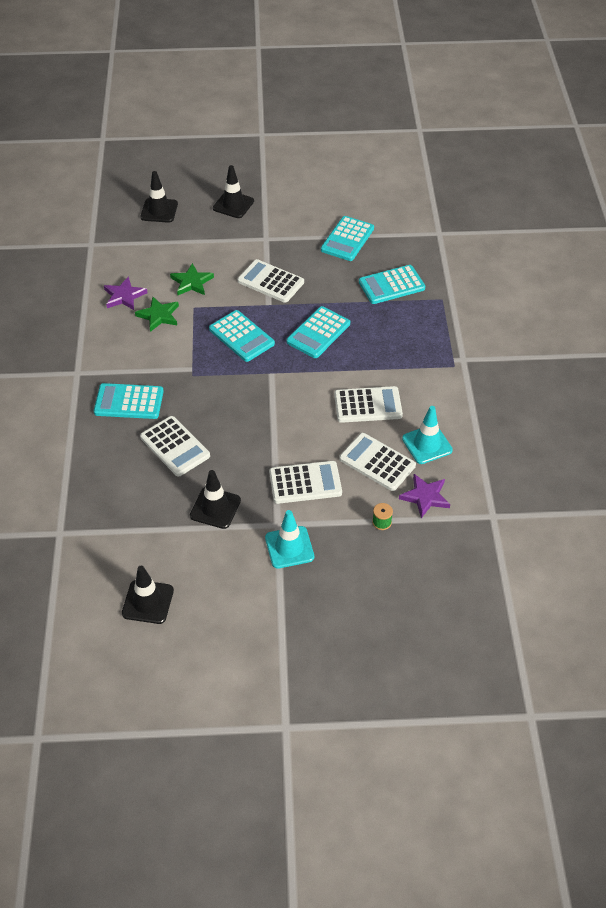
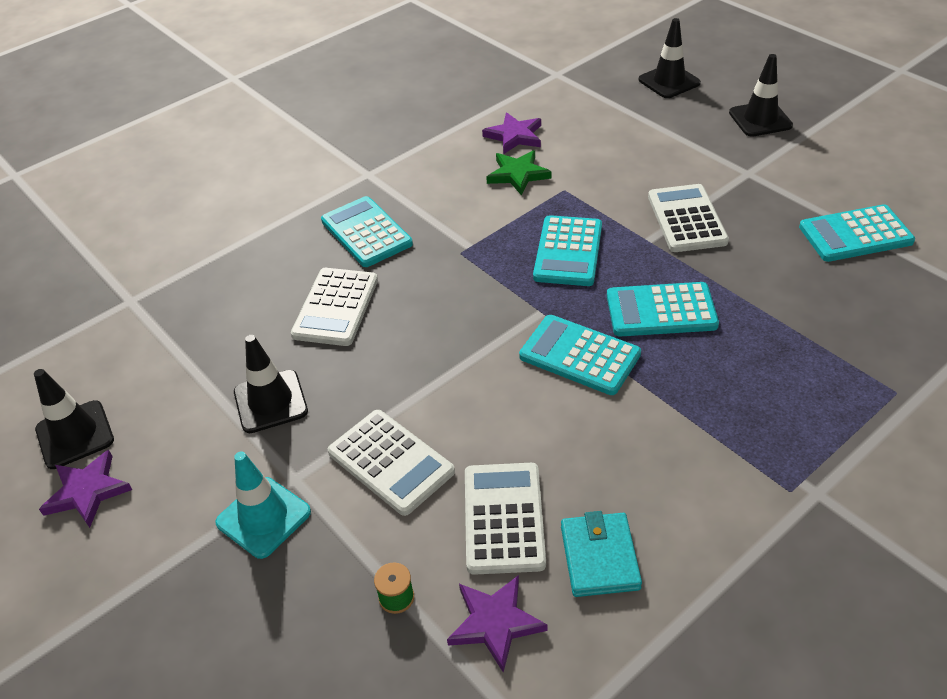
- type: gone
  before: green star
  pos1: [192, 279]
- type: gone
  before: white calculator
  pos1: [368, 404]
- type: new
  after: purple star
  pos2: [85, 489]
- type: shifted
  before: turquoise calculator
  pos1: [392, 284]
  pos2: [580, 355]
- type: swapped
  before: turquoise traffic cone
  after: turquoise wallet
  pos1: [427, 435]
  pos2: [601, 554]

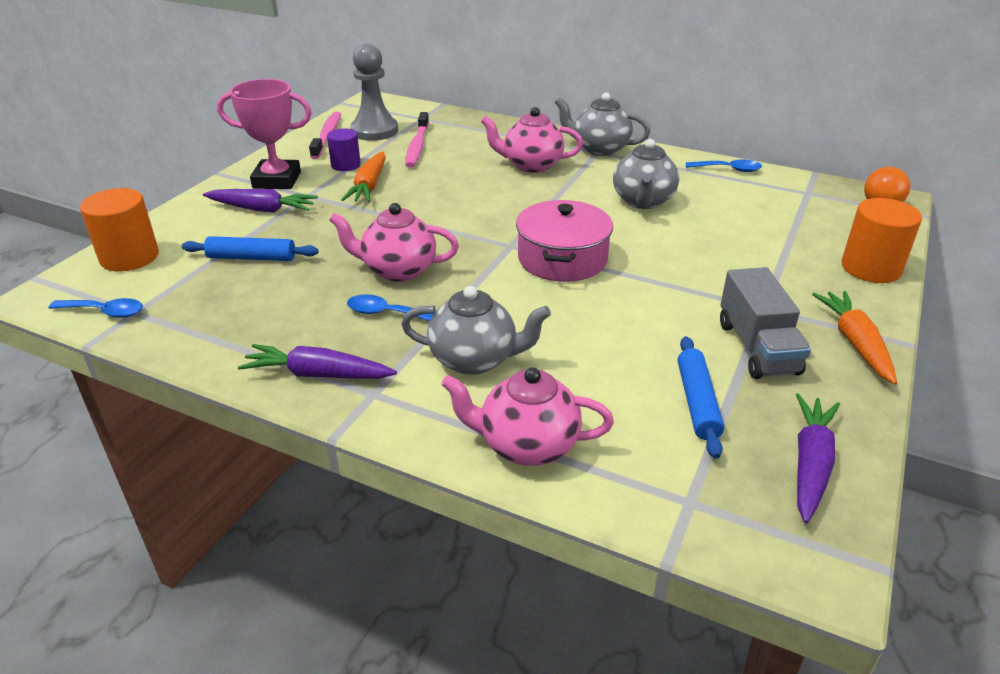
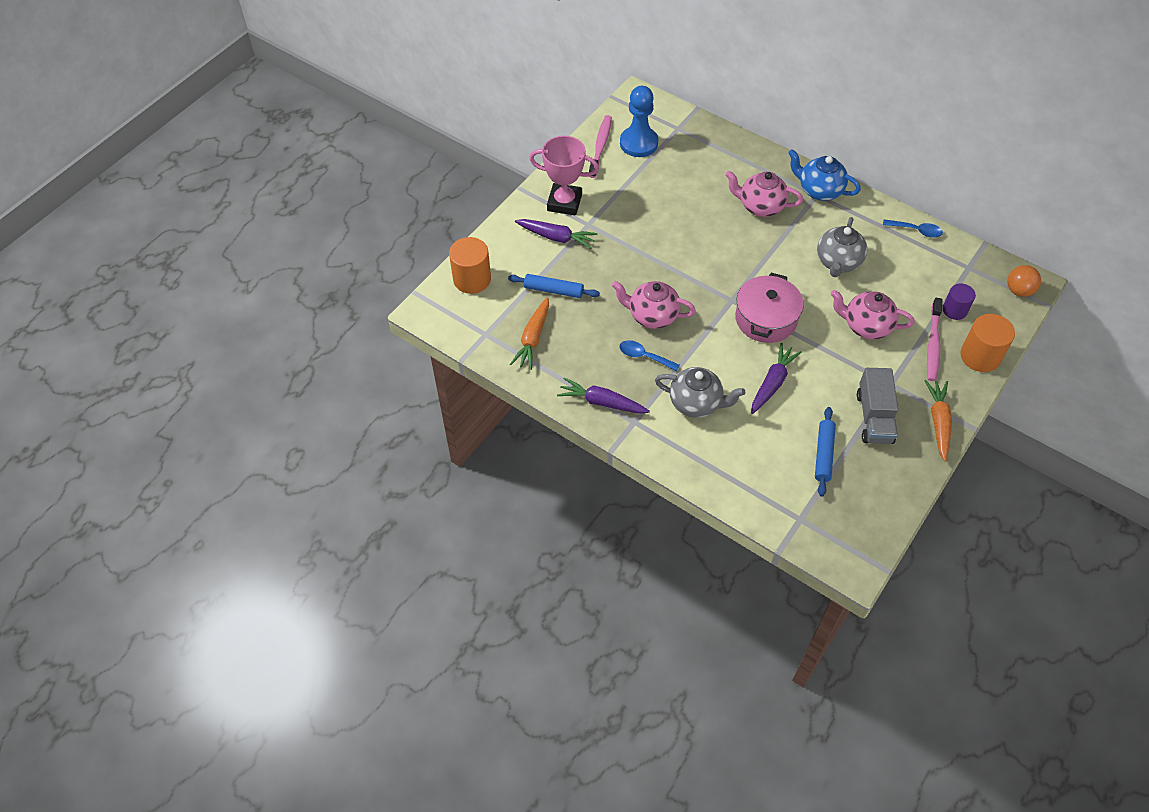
- type: gone
  before: blue spoon
  pos1: [96, 308]
- type: shifted
  before: purple cylinder
  pos1: [344, 149]
  pos2: [959, 301]
- type: shifted
  before: orange carrot
  pos1: [363, 177]
  pos2: [529, 333]
- type: shifted
  before: pink toothbrush
  pos1: [417, 140]
  pos2: [935, 339]
- type: shifted
  before: pink teapot
  pos1: [527, 416]
  pos2: [873, 315]
- type: shifted
  before: purple carrot
  pos1: [818, 458]
  pos2: [776, 378]
- type: repainted
  before: grey pawn
  after: blue pawn
  pos1: [374, 92]
  pos2: [639, 121]
- type: repainted
  before: grey teapot
  after: blue teapot
  pos1: [602, 124]
  pos2: [824, 175]

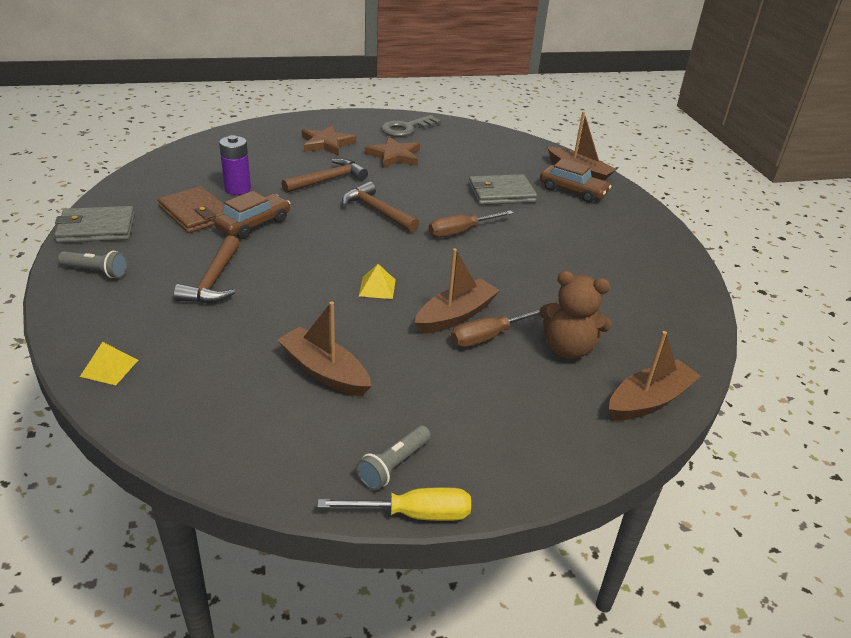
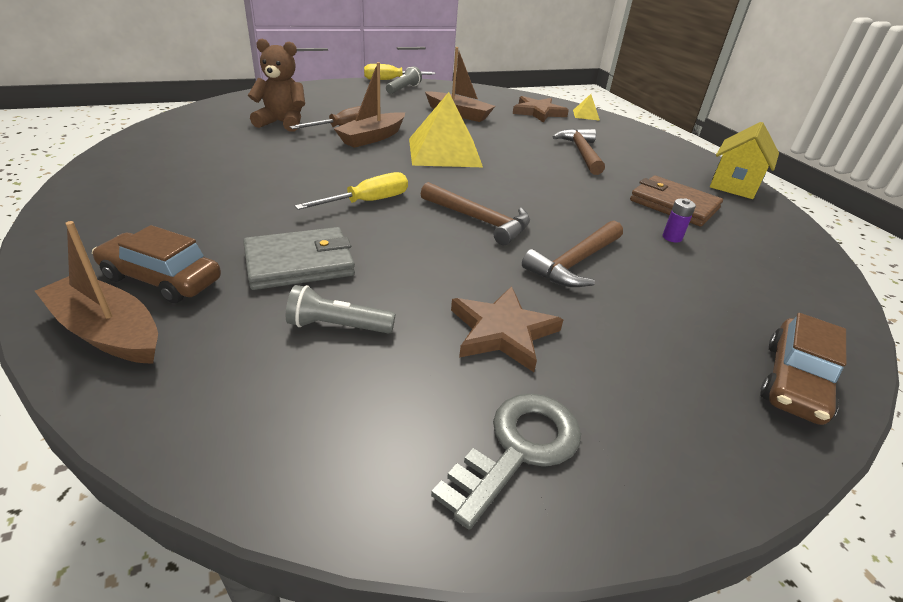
- type: gone
  before: brown boat
  pos1: [655, 375]
- type: shifted
  before: grey flashlight
  pos1: [92, 264]
  pos2: [341, 309]
- type: shifted
  before: brown car
  pos1: [252, 215]
  pos2: [803, 369]
- type: shifted
  before: brown star
  pos1: [329, 140]
  pos2: [541, 109]
- type: swapped
  before: grey wallet
  after: yellow house
  pos1: [94, 224]
  pos2: [744, 160]
- type: repainted
  before: brown screwdriver
  after: yellow screwdriver
  pos1: [471, 223]
  pos2: [351, 191]
- type: scaled
  before: purple battery
  pos1: [235, 165]
  pos2: [679, 220]
  scale: 0.56
- type: scaled
  before: yellow pyramid
  pos1: [377, 281]
  pos2: [446, 129]
  scale: 2.24

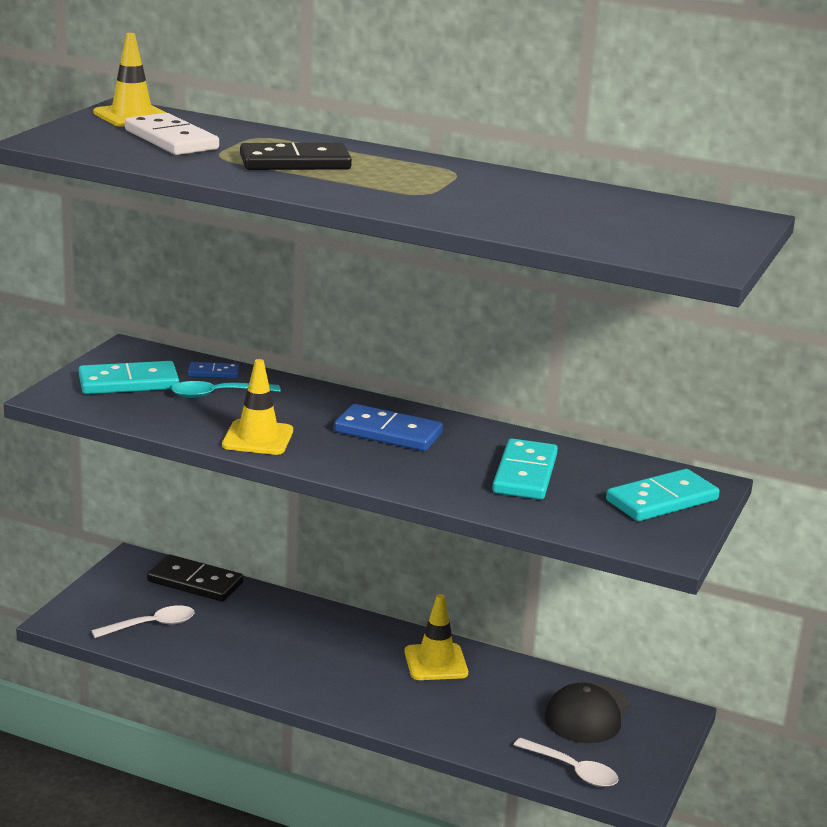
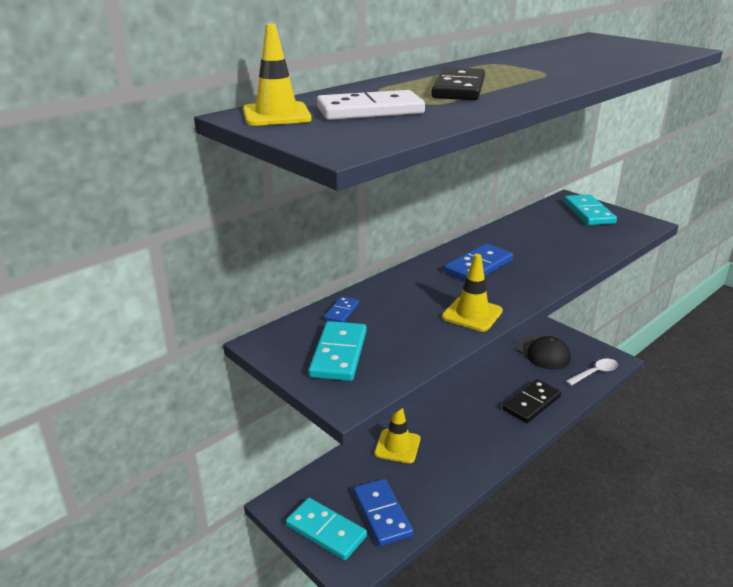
- type: gone
  before: turquoise spoon
  pos1: [226, 389]
- type: shifted
  before: black domino
  pos1: [195, 578]
  pos2: [532, 401]
- type: shifted
  before: yellow traffic cone
  pos1: [436, 637]
  pos2: [397, 435]
- type: shifted
  before: turquoise domino
  pos1: [525, 469]
  pos2: [326, 529]
- type: swapped
  before: white spoon
  after: blue domino
  pos1: [143, 621]
  pos2: [383, 512]

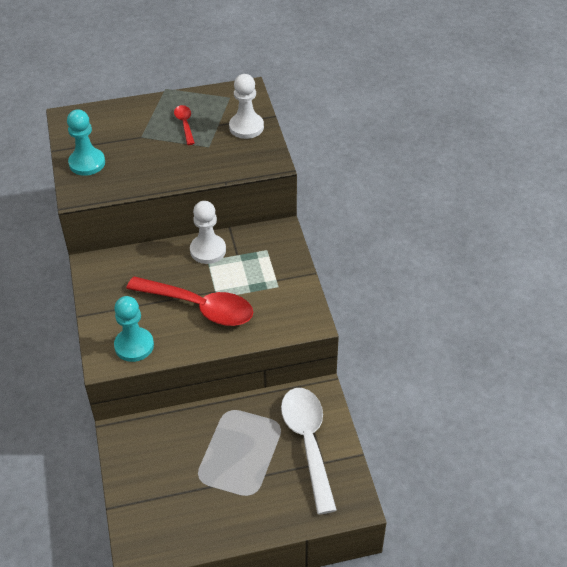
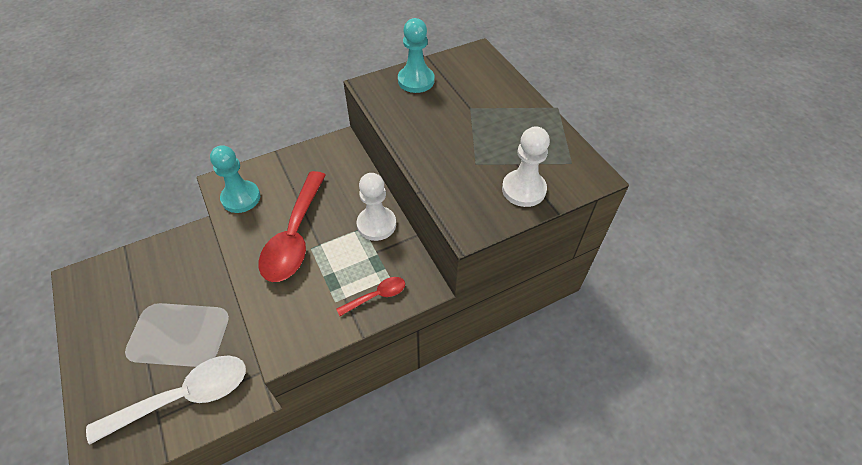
- type: shifted
  before: red spoon
  pos1: [184, 125]
  pos2: [370, 296]

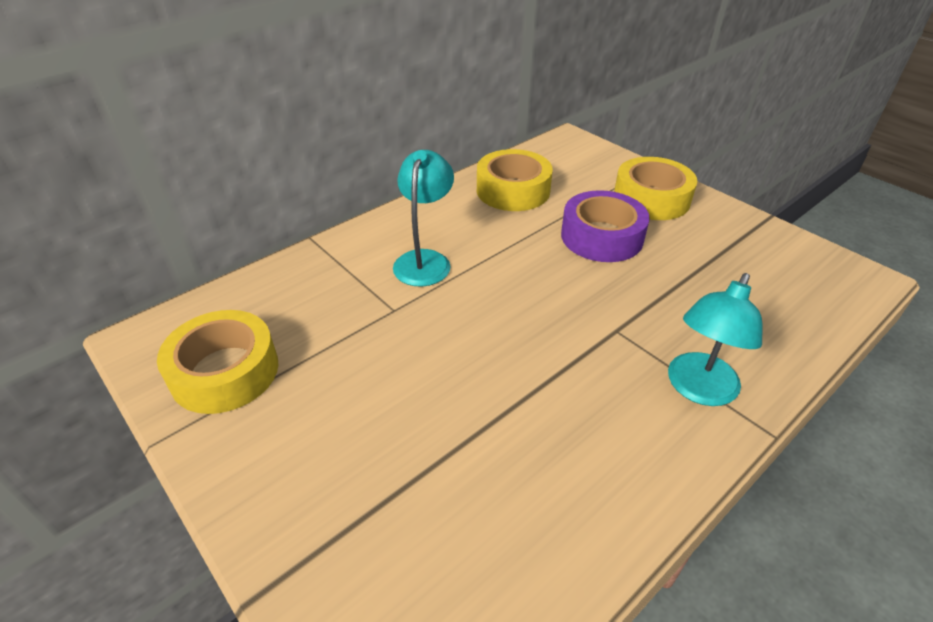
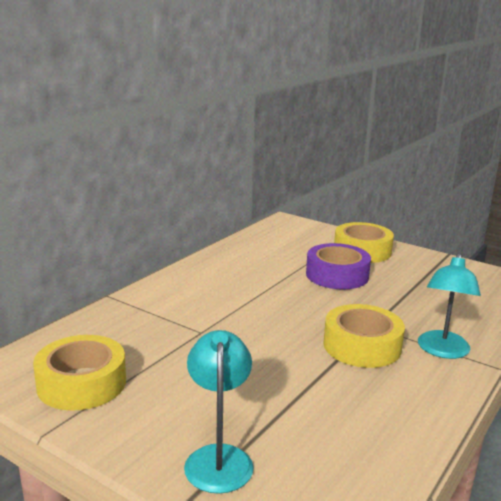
- type: shifted
  before: turquoise lamp
  pos1: [423, 218]
  pos2: [219, 412]
- type: shifted
  before: yellow tape
  pos1: [515, 180]
  pos2: [364, 336]

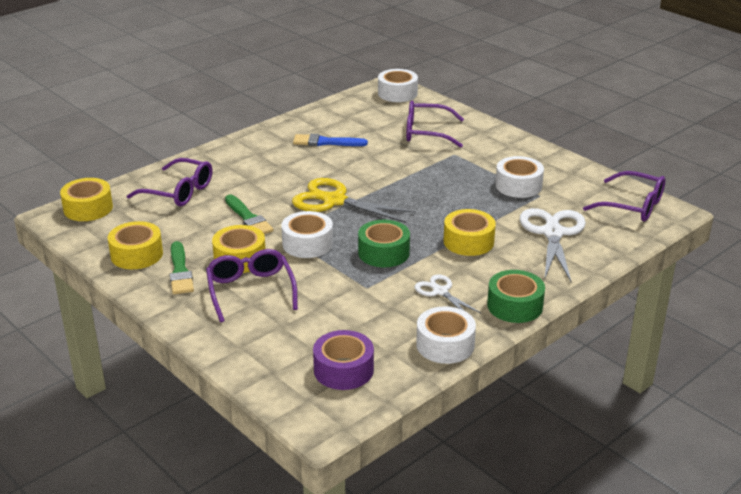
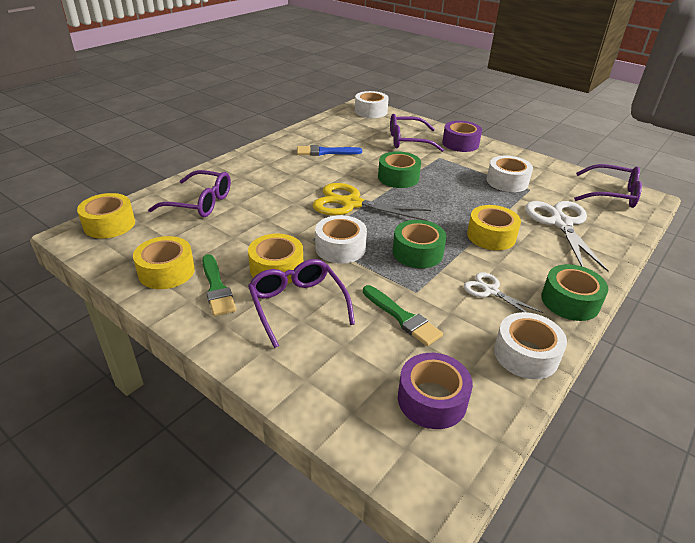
- type: new
  after: green tape
  pos2: [399, 169]
- type: new
  after: purple tape
  pos2: [462, 136]
- type: shifted
  before: green brush
  pos1: [249, 214]
  pos2: [403, 315]

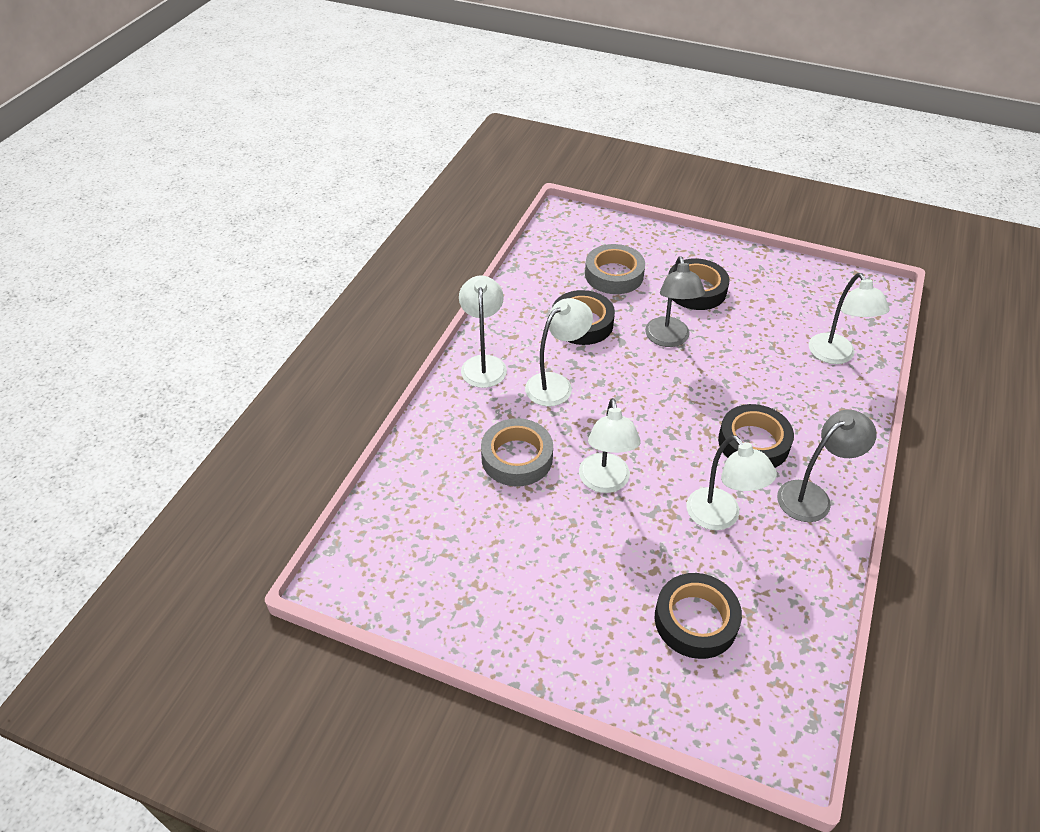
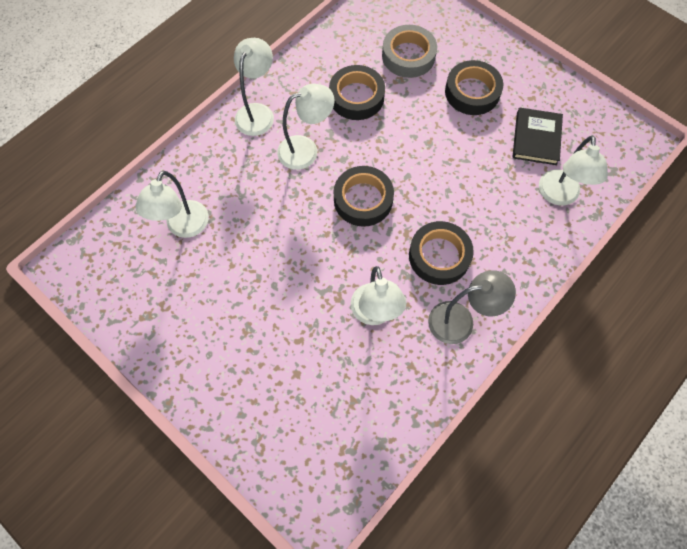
- type: gone
  before: grey tape
  pos1: [517, 452]
- type: gone
  before: grey lamp
  pos1: [675, 301]
- type: new
  after: black book
  pos2: [538, 136]
- type: shifted
  before: white lamp
  pos1: [610, 445]
  pos2: [172, 204]
- type: shifted
  before: black tape
  pos1: [698, 616]
  pos2: [364, 196]

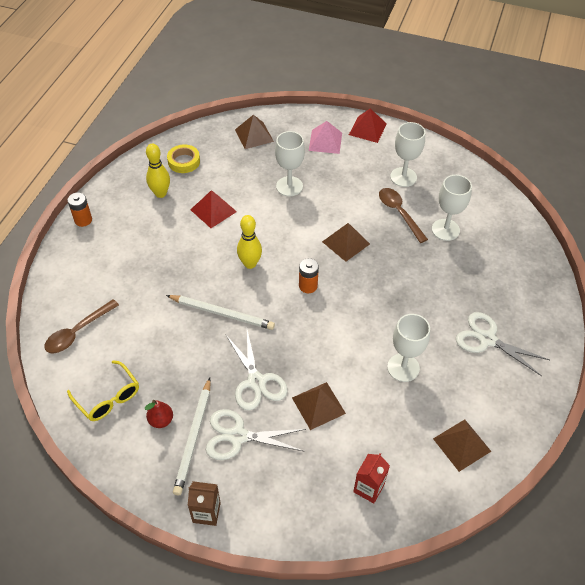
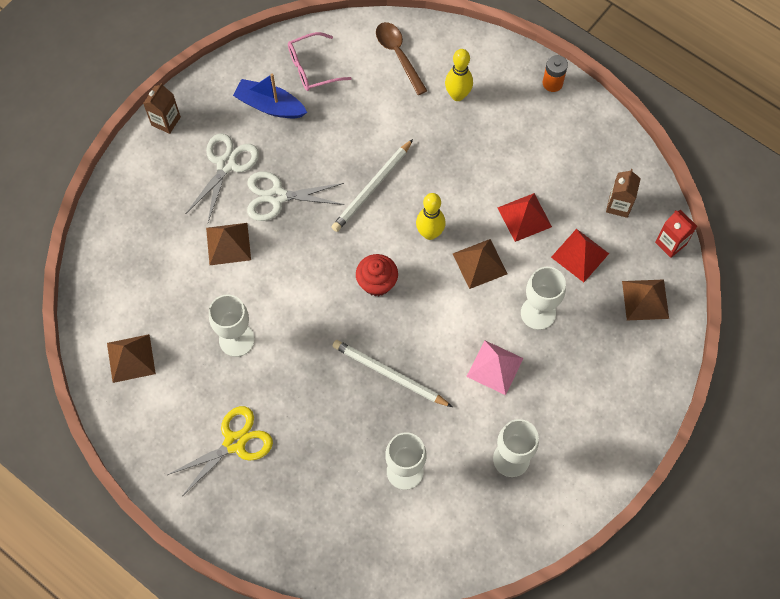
- type: gone
  before: brown spoon
  pos1: [403, 215]
- type: shifted
  before: yellow bowling pin
  pos1: [158, 171]
  pos2: [459, 75]
- type: shifted
  before: white pencil
  pos1: [192, 436]
  pos2: [392, 373]
- type: shifted
  before: pink pyramid
  pos1: [325, 137]
  pos2: [495, 367]
- type: shifted
  before: brown pyramid
  pos1: [346, 242]
  pos2: [480, 264]
- type: shifted
  before: red pyramid
  pos1: [368, 125]
  pos2: [580, 255]
- type: shifted
  before: red carton
  pos1: [371, 478]
  pos2: [676, 234]
- type: swapped
  before: red pear
  after: blue boat
  pos1: [159, 414]
  pos2: [270, 96]
- type: swapped
  before: yellow tape
  after: brown carton
  pos1: [183, 158]
  pos2: [623, 193]
- type: swapped
  before: orange battery
  after: red cupcake
  pos1: [309, 275]
  pos2: [377, 275]
- type: repainted
  before: yellow glasses
  after: pink glasses
  pos1: [103, 390]
  pos2: [320, 61]
- type: repainted
  before: white scissors
  after: yellow scissors
  pos1: [503, 344]
  pos2: [220, 451]

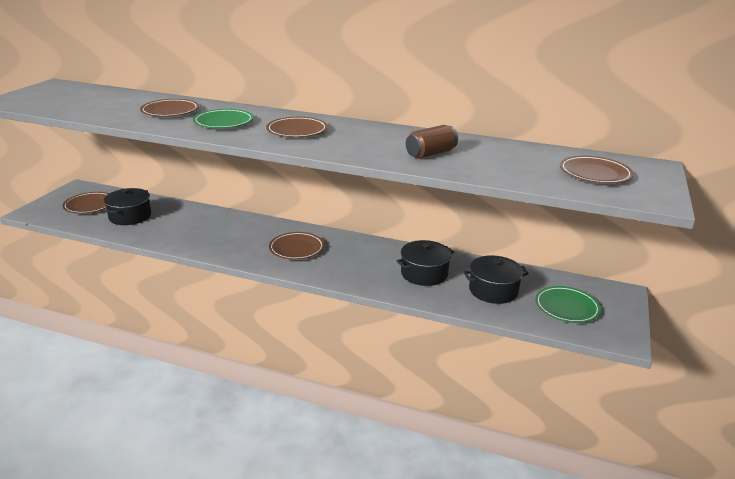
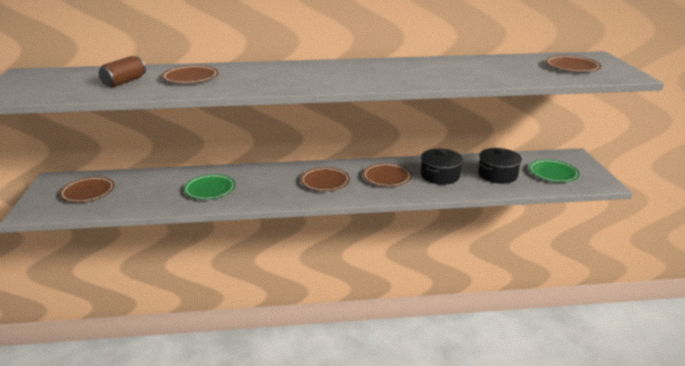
- type: gone
  before: black pot
  pos1: [128, 206]
- type: shifted
  before: green plate
  pos1: [223, 118]
  pos2: [209, 187]
- type: shifted
  before: brown plate
  pos1: [297, 127]
  pos2: [387, 175]
- type: shifted
  before: brown can
  pos1: [432, 142]
  pos2: [122, 72]

